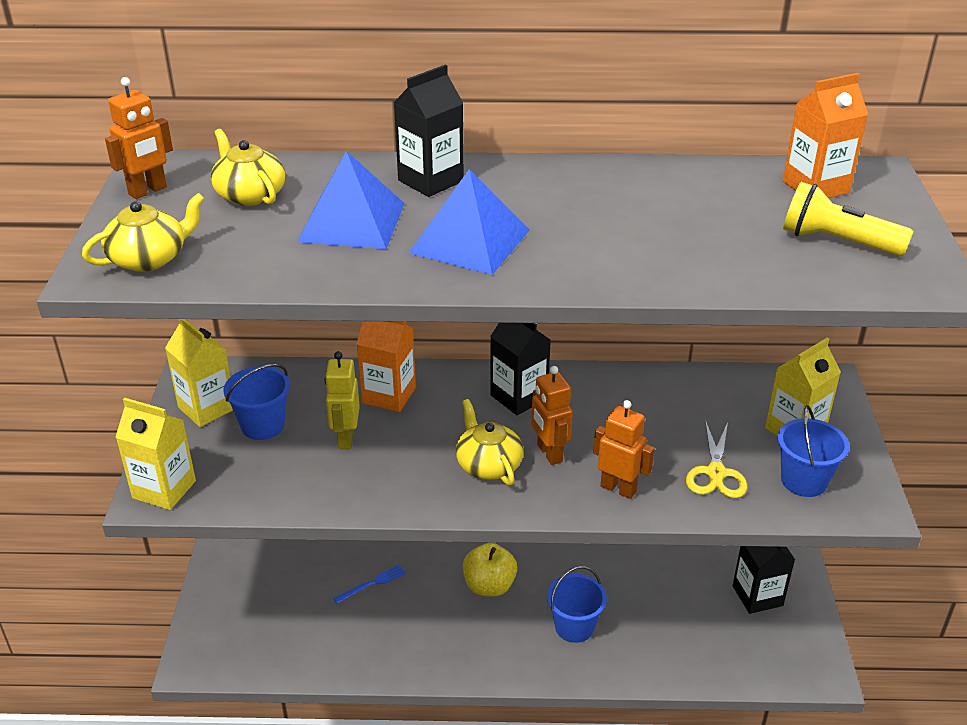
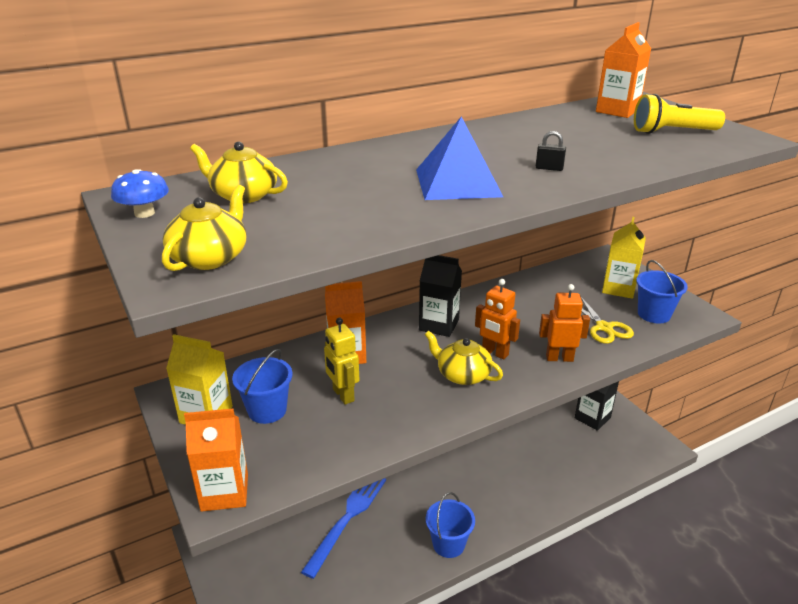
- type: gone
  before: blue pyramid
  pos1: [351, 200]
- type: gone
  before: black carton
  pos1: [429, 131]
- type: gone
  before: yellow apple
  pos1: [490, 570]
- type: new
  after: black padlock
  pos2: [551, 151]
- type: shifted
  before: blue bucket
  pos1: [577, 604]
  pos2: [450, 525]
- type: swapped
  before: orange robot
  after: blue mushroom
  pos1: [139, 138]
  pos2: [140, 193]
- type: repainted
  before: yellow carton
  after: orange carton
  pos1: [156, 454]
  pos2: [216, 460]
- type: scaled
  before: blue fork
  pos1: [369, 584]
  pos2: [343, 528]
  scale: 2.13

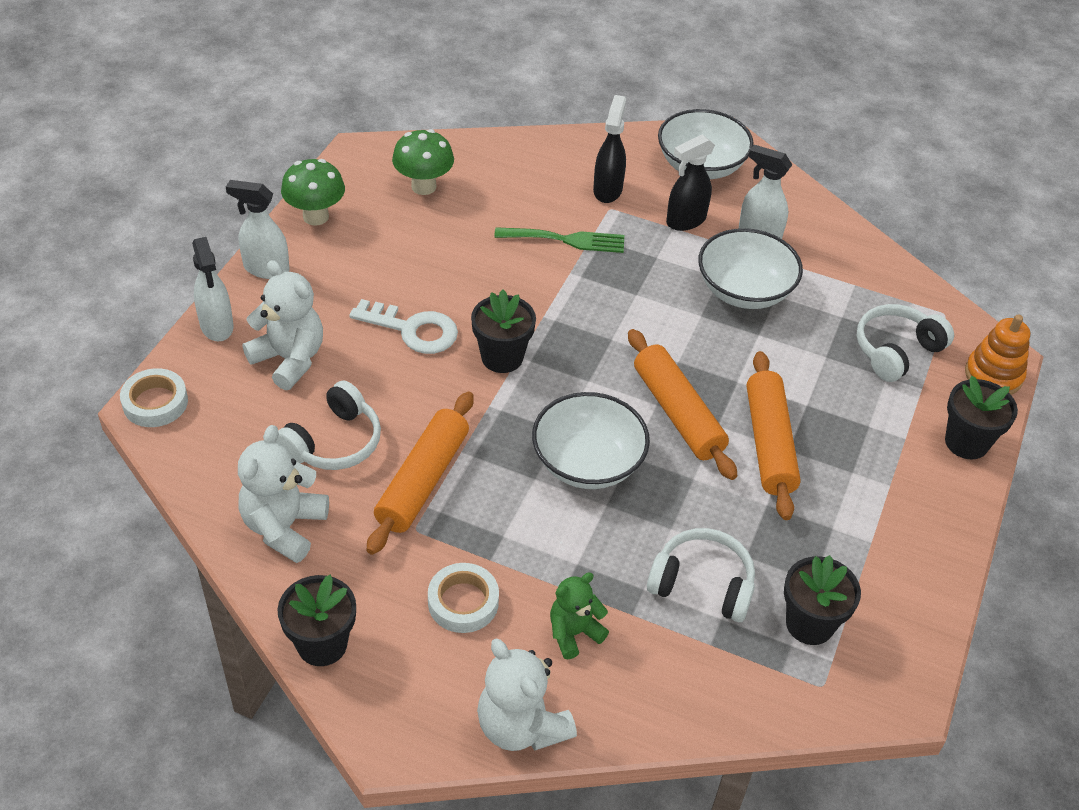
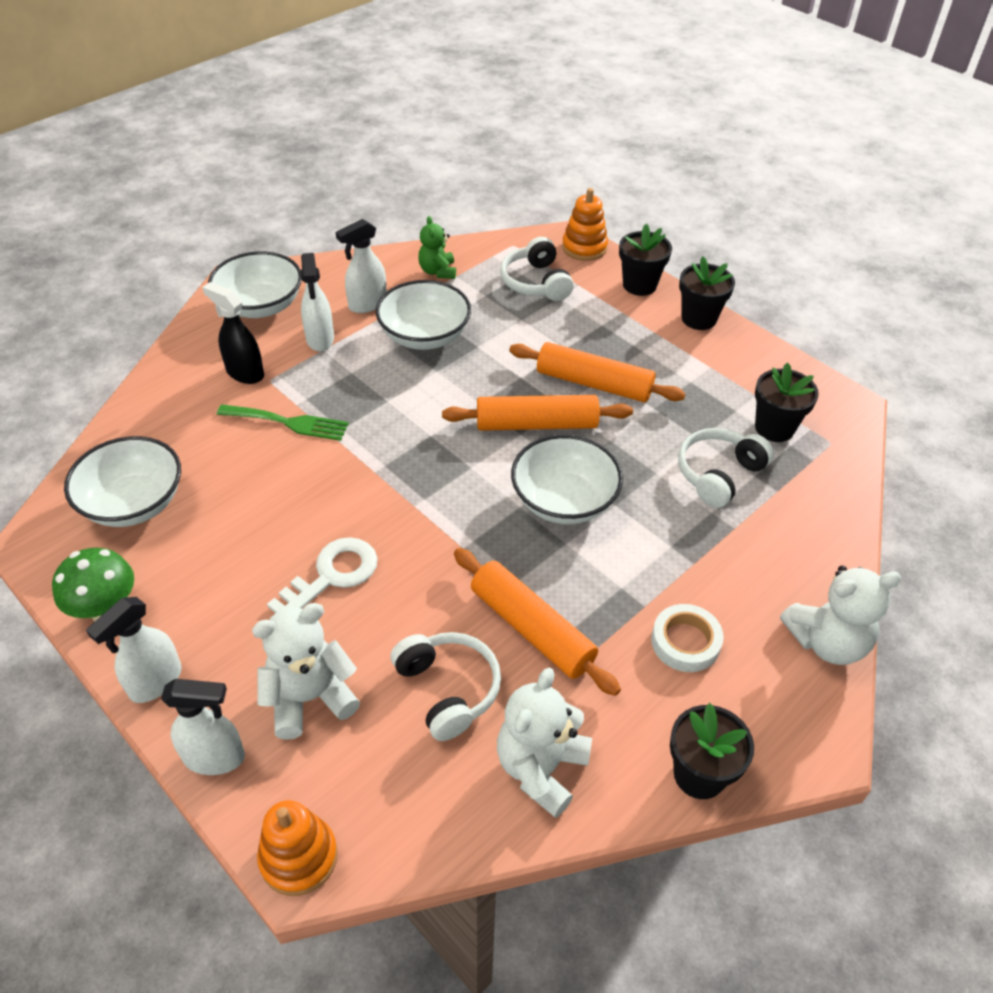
- type: shifted
  before: black flower pot
  pos1: [503, 331]
  pos2: [707, 293]
- type: shifted
  before: green teddy bear
  pos1: [579, 615]
  pos2: [437, 247]
- type: swapped
  before: white tape
  after: orange stacking toy
  pos1: [154, 397]
  pos2: [297, 848]
- type: swapped
  before: green mushroom
  after: white bowl
  pos1: [423, 162]
  pos2: [122, 481]
- type: repainted
  before: black spray bottle
  after: white spray bottle
  pos1: [690, 183]
  pos2: [317, 302]
- type: rotated
  before: white teddy bear
  pos1: [283, 494]
  pos2: [544, 743]
  turn: 75
- type: rotated
  before: green fork
  pos1: [559, 240]
  pos2: [283, 422]
  turn: 75

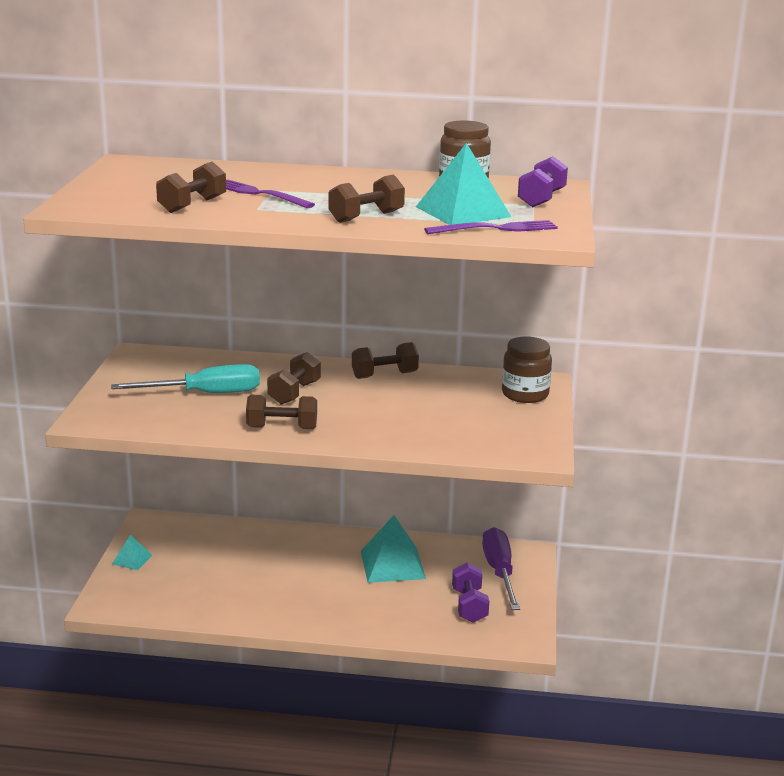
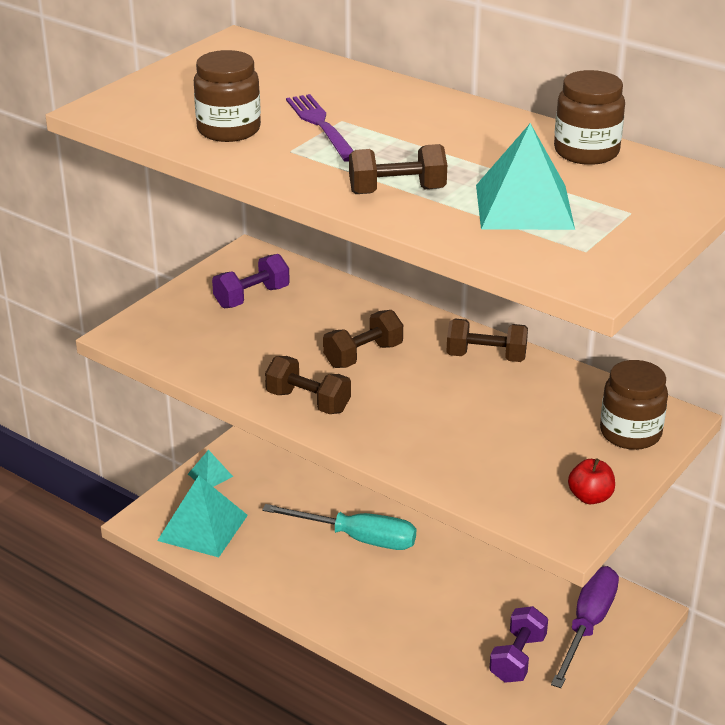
- type: gone
  before: purple fork
  pos1: [491, 227]
- type: new
  after: red apple
  pos2: [591, 481]
- type: shifted
  before: turquoise screwdriver
  pos1: [185, 378]
  pos2: [339, 527]
- type: shifted
  before: turquoise pyramid
  pos1: [393, 549]
  pos2: [202, 516]
- type: shifted
  before: purple dumbbell
  pos1: [543, 181]
  pos2: [251, 281]
- type: swapped
  before: brown dumbbell
  after: brown jar
  pos1: [191, 187]
  pos2: [227, 96]

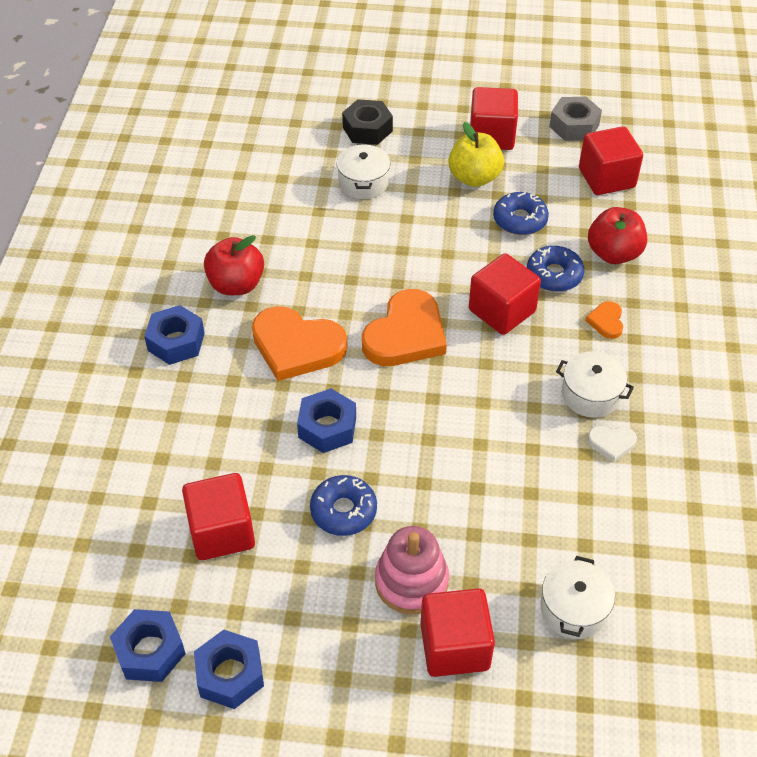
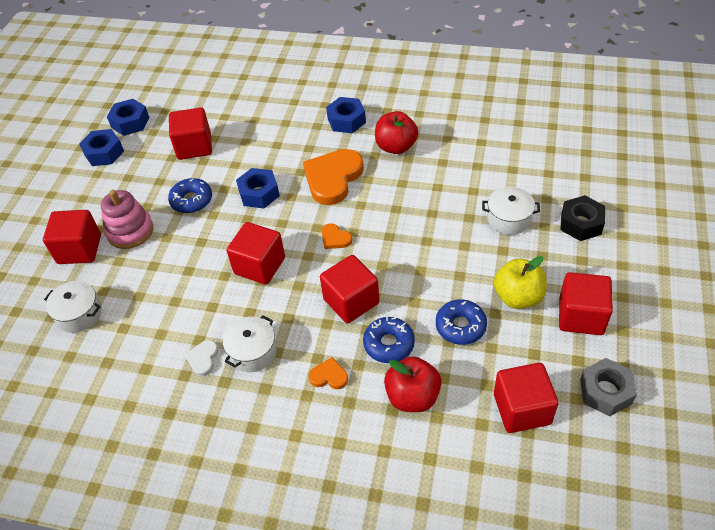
- type: new
  after: red cube
  pos2: [255, 253]
- type: scaled
  before: orange heart
  pos1: [404, 327]
  pos2: [336, 236]
  scale: 0.46

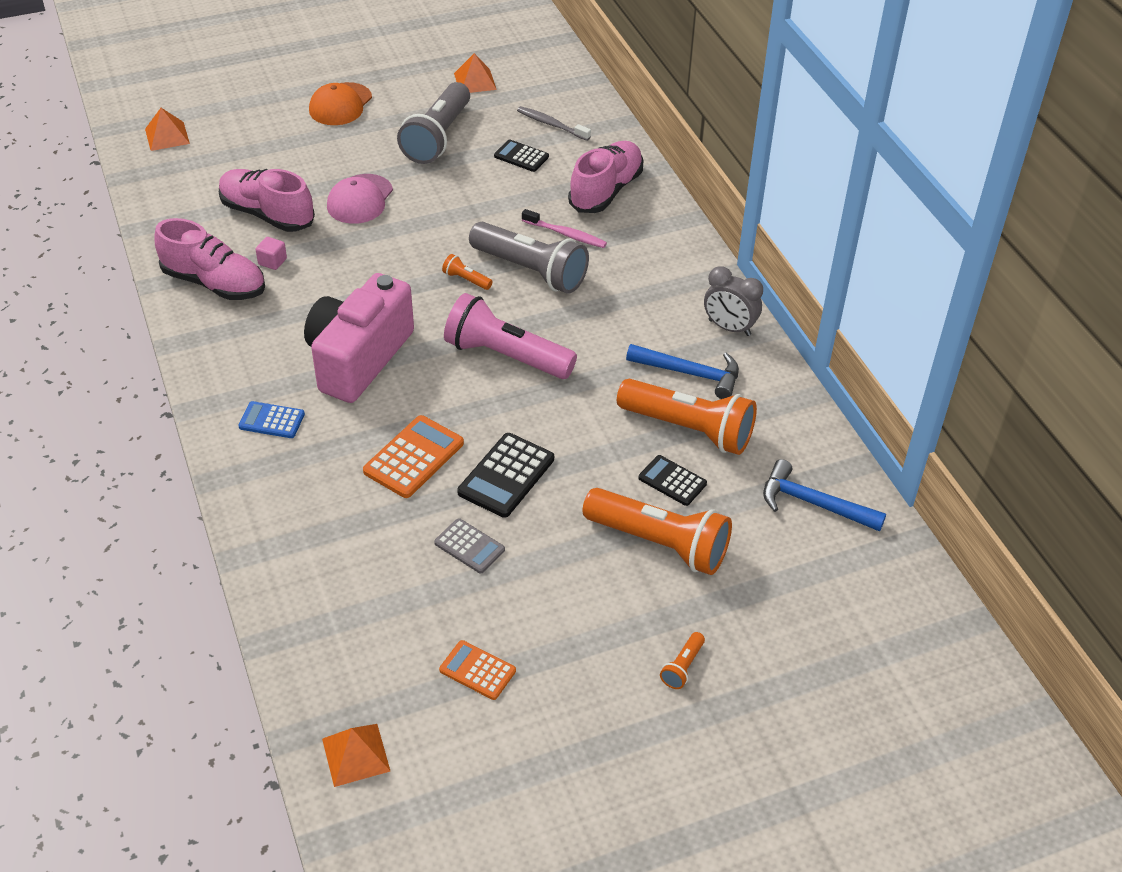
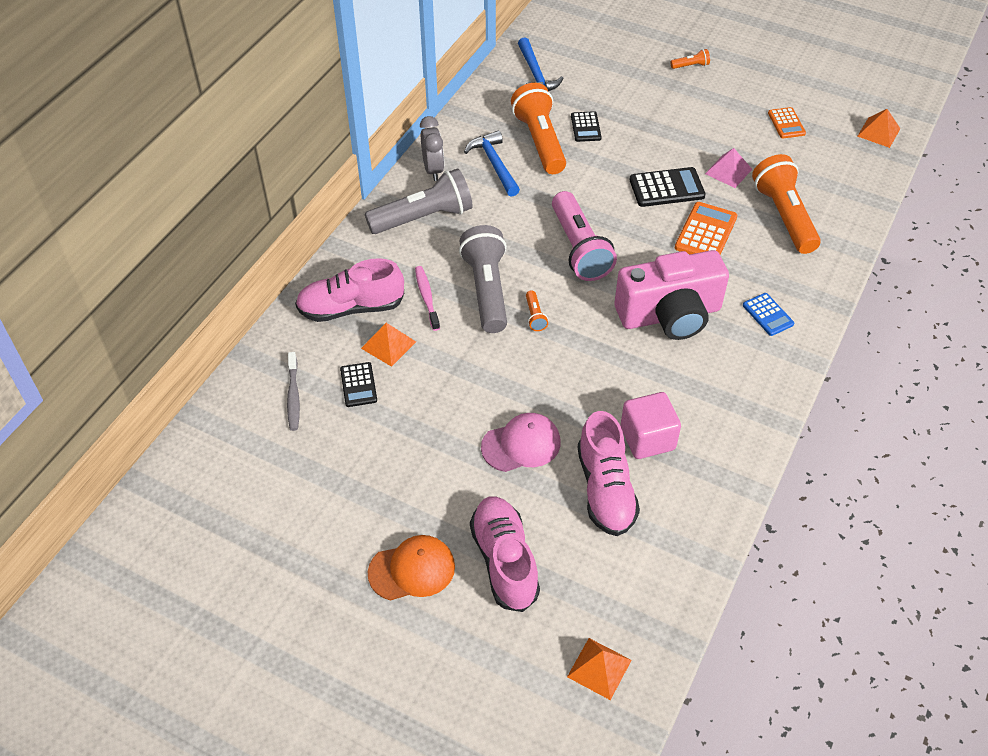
- type: shifted
  before: pink shoe
  pos1: [209, 259]
  pos2: [505, 554]
- type: shifted
  before: grey flashlight
  pos1: [433, 123]
  pos2: [419, 201]
- type: shifted
  before: orange pyramid
  pos1: [475, 73]
  pos2: [388, 345]
- type: shifted
  before: orange flashlight
  pos1: [657, 531]
  pos2: [786, 204]
- type: swapped
  before: grey calculator
  after: pink pyramid
  pos1: [469, 545]
  pos2: [728, 168]
- type: rotated
  before: orange calculator
  pos1: [413, 456]
  pos2: [706, 228]
  turn: 120
- type: scaled
  before: pink cube
  pos1: [271, 253]
  pos2: [650, 425]
  scale: 2.06

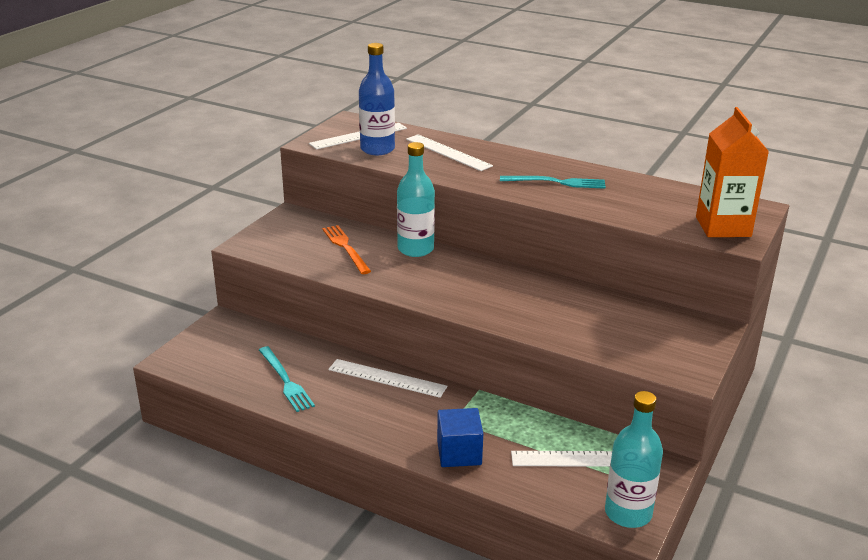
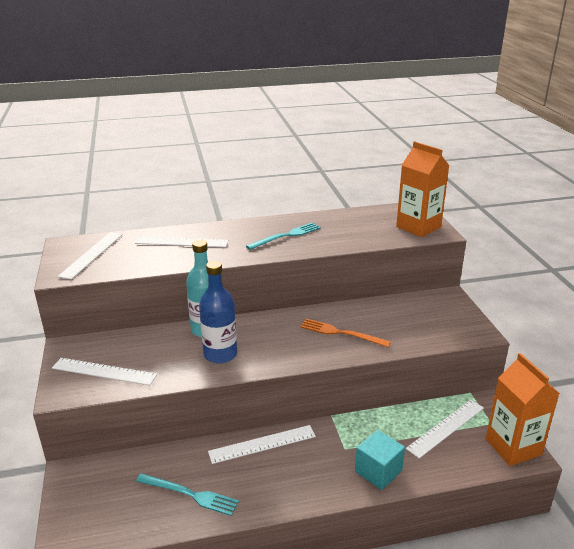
- type: new
  after: white ruler
  pos2: [104, 371]
- type: shifted
  before: orange fork
  pos1: [346, 249]
  pos2: [345, 332]
- type: shifted
  before: blue bottle
  pos1: [377, 99]
  pos2: [218, 312]
- type: swapped
  before: turquoise bottle
  after: orange carton
  pos1: [634, 459]
  pos2: [523, 409]
- type: repainted
  before: blue cube
  after: turquoise cube
  pos1: [460, 437]
  pos2: [380, 460]

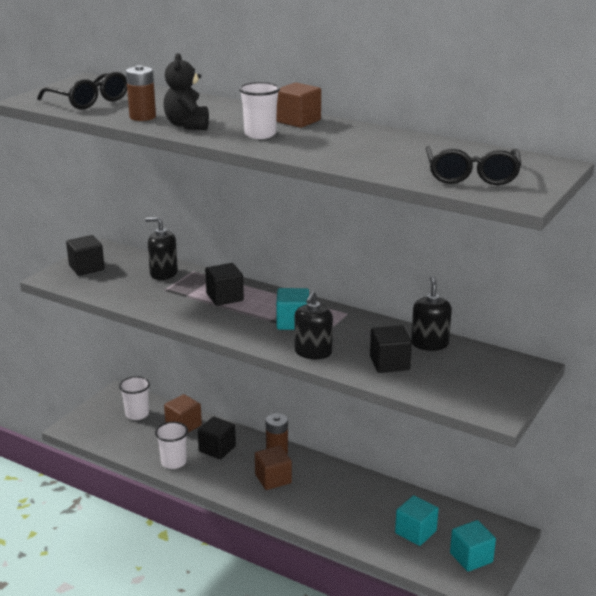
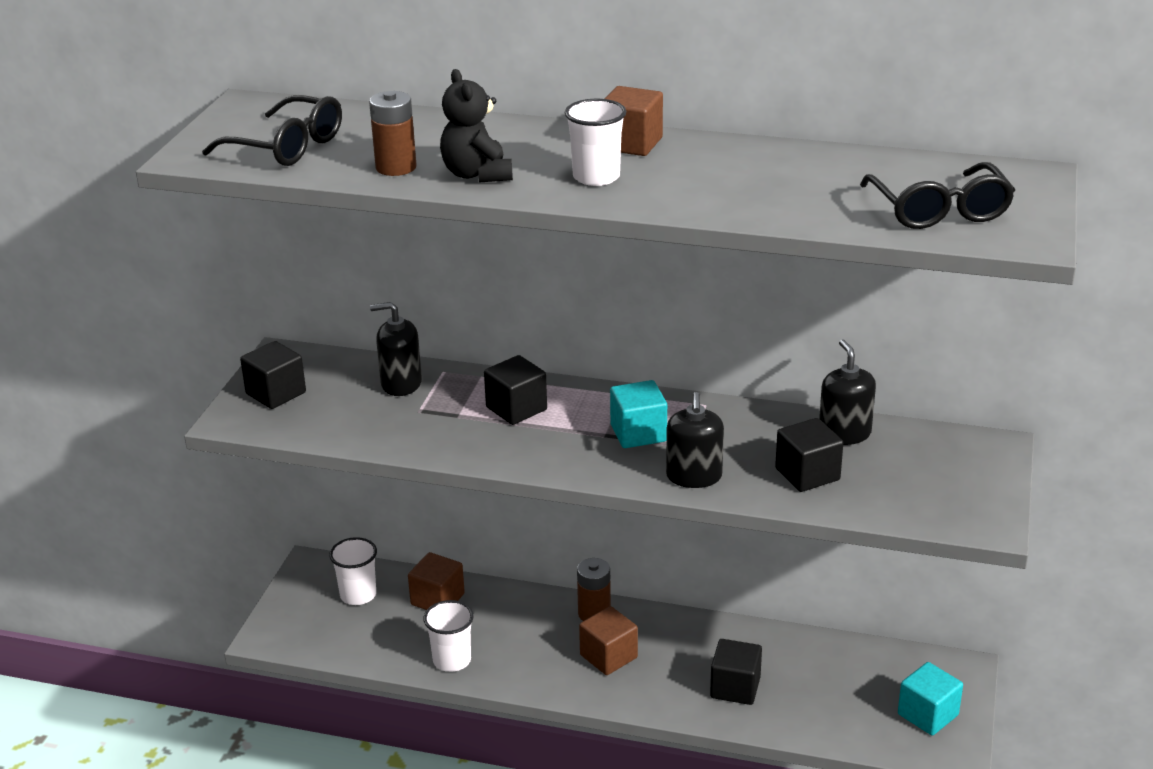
- type: gone
  before: turquoise cube
  pos1: [417, 520]
- type: shifted
  before: black cube
  pos1: [217, 438]
  pos2: [736, 672]

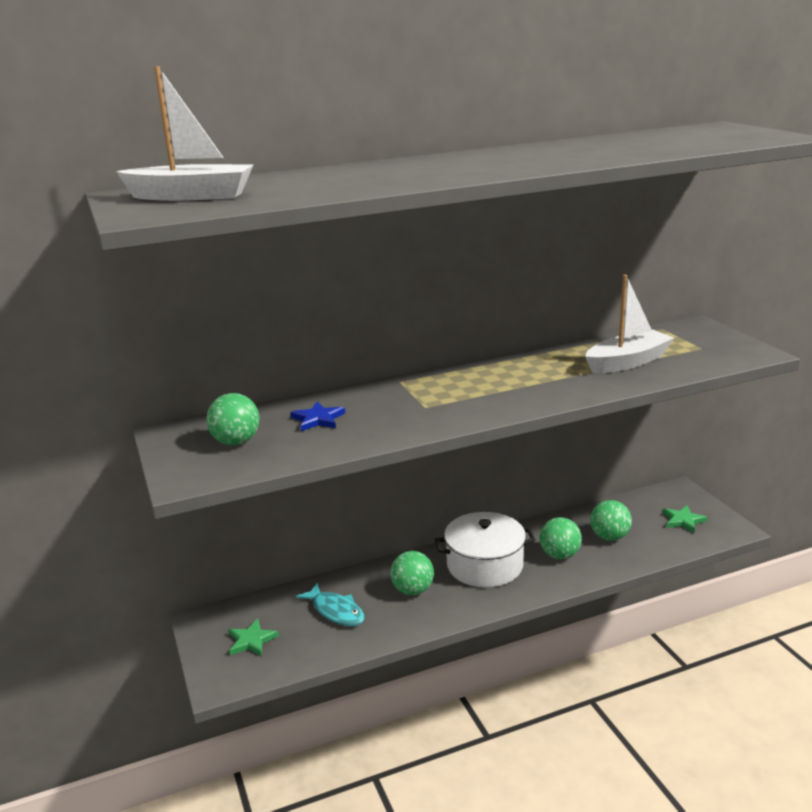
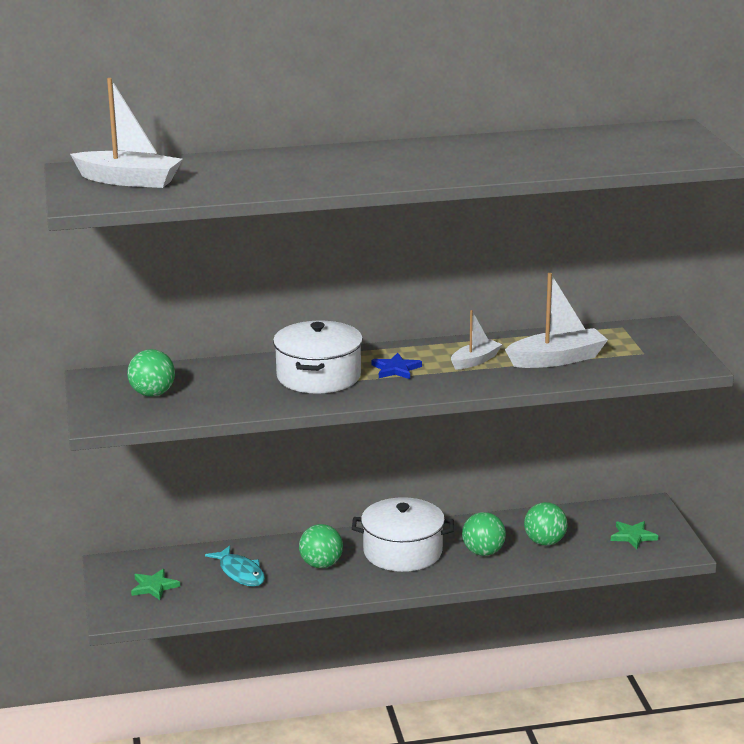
- type: new
  after: white pot
  pos2: [318, 357]
- type: new
  after: white boat
  pos2: [476, 340]
- type: shifted
  before: blue star
  pos1: [317, 416]
  pos2: [396, 366]

